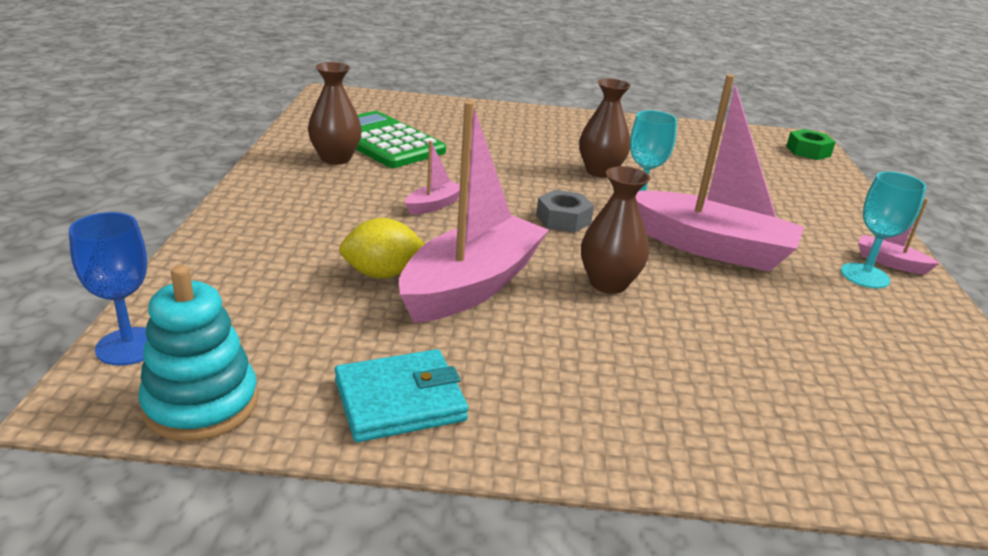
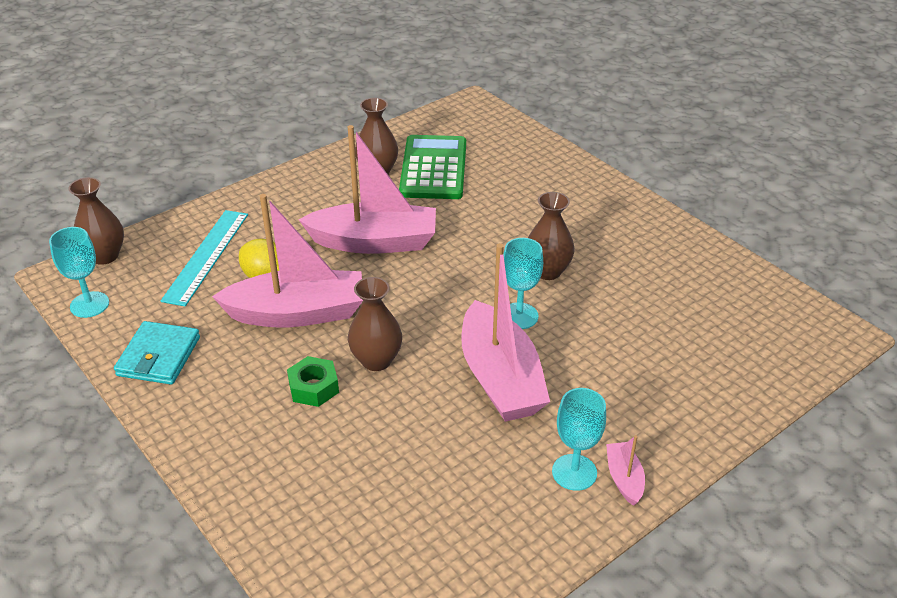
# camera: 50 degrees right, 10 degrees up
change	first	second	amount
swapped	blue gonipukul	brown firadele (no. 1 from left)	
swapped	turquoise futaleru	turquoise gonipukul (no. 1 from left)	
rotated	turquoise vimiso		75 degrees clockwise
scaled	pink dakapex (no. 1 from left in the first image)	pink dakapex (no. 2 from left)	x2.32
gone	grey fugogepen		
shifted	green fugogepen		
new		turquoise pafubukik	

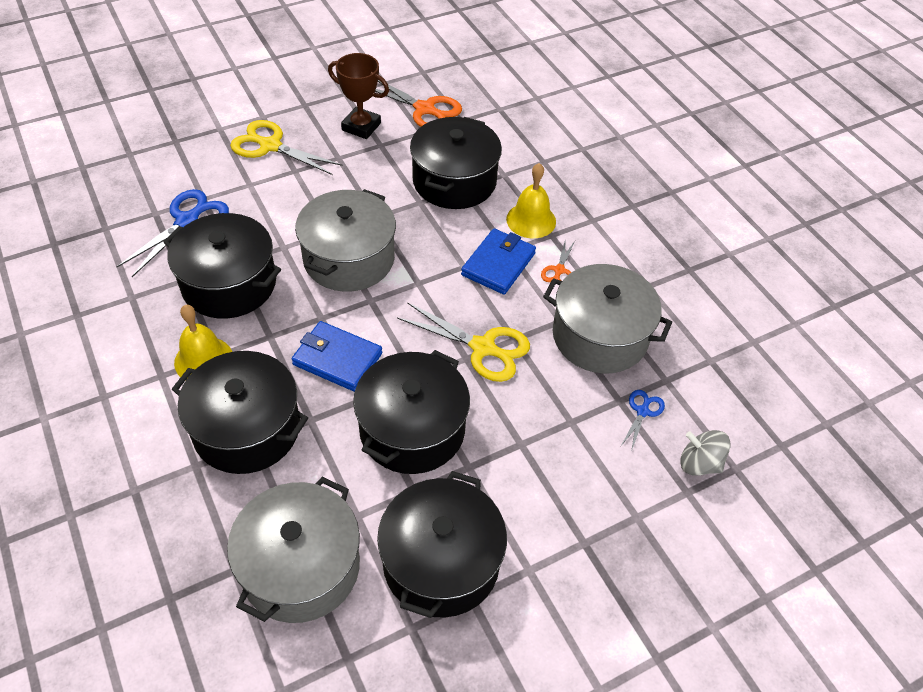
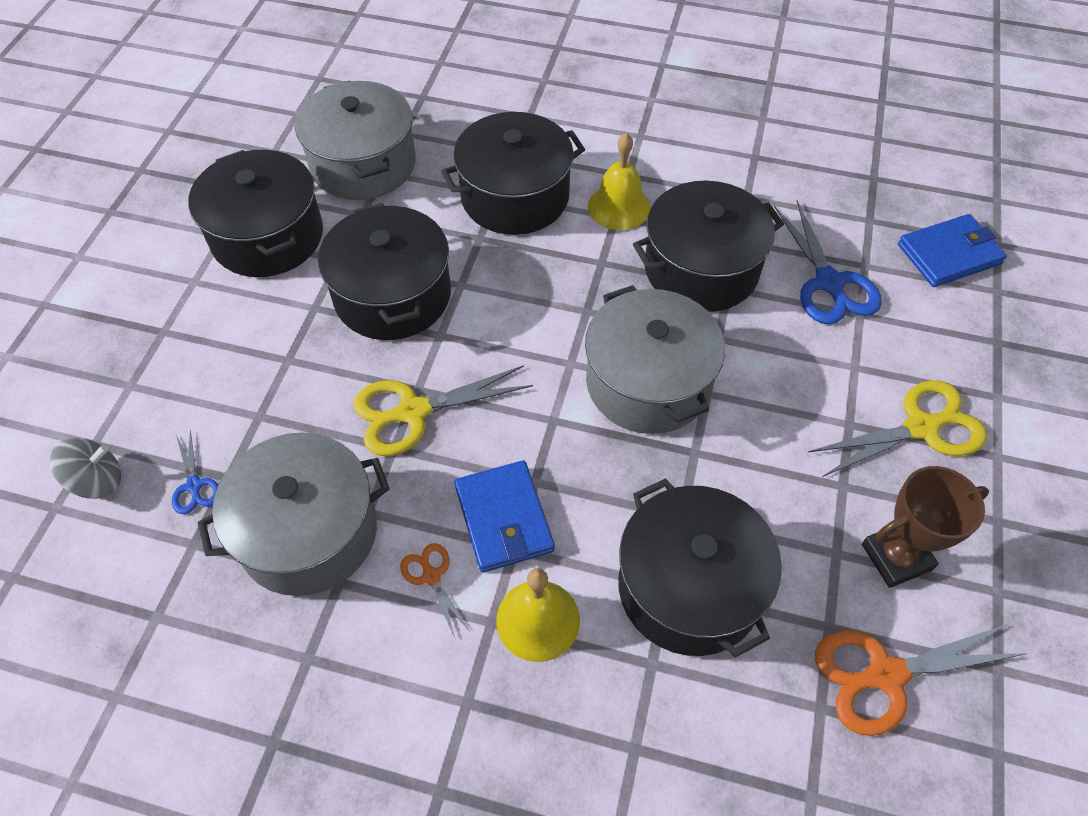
# camera: 135 degrees right, 5 degrees up
change	first	second	amount
shifted	blue vimiso (no. 1 from left in the first image)	blue vimiso (no. 2 from left)	

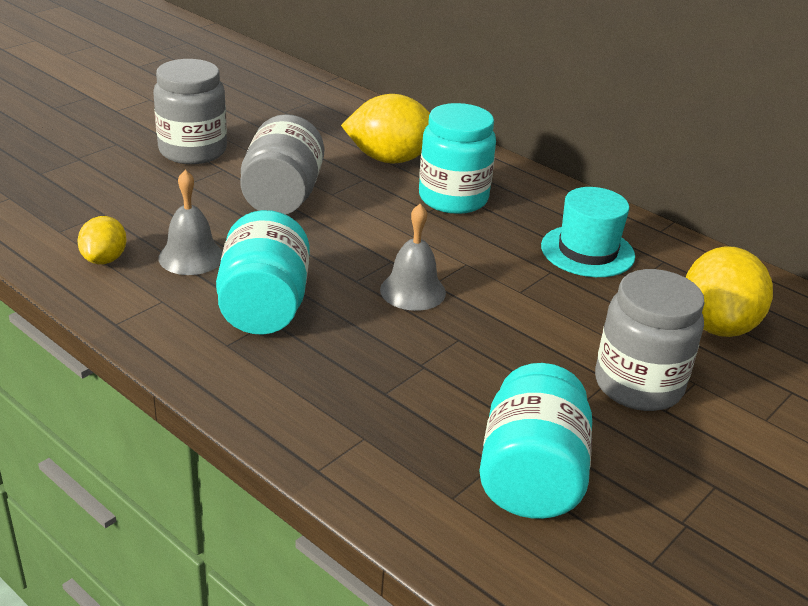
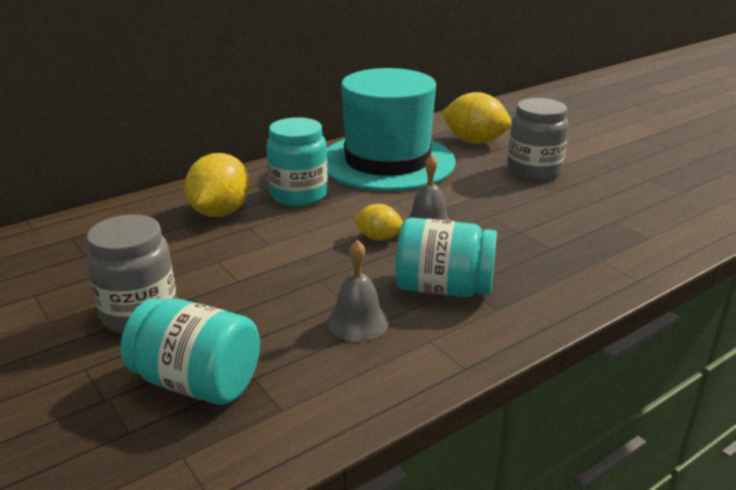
# camera: 75 degrees left, 5 degrees down
change	first	second	amount
shifted	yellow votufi (no. 1 from left in the first image)	yellow votufi (no. 2 from left)	
gone	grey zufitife (no. 2 from left)		
shifted	turquoise zufitife (no. 3 from left in the first image)	turquoise zufitife (no. 1 from left)	
scaled	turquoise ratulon		x2.08

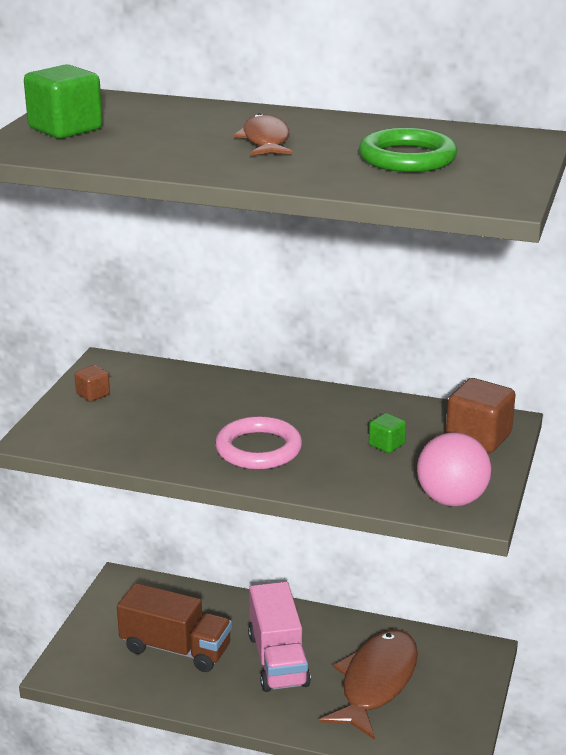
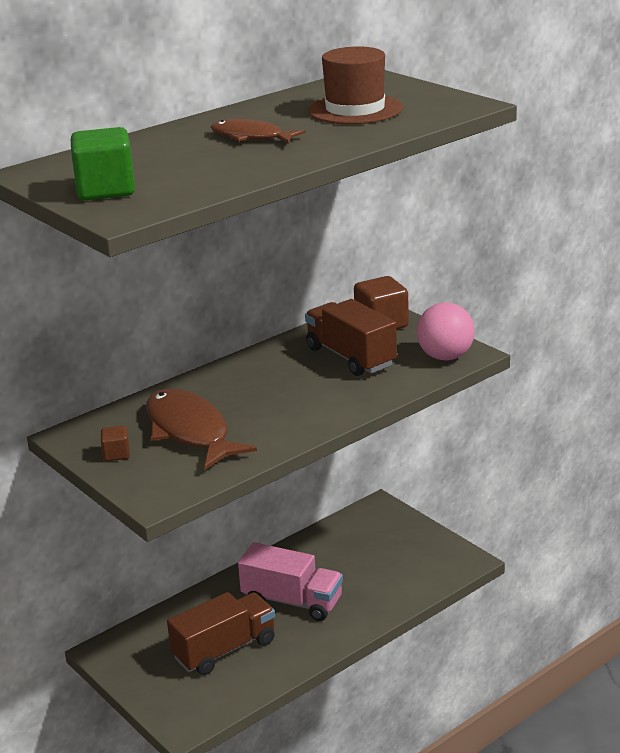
# camera: 55 degrees left, 0 degrees up
change	first	second	amount
gone	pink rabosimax		
shifted	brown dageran (no. 2 from left in the first image)	brown dageran (no. 1 from left)	
swapped	green rabosimax	brown ratulon	
swapped	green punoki (no. 2 from left)	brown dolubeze (no. 2 from left)	

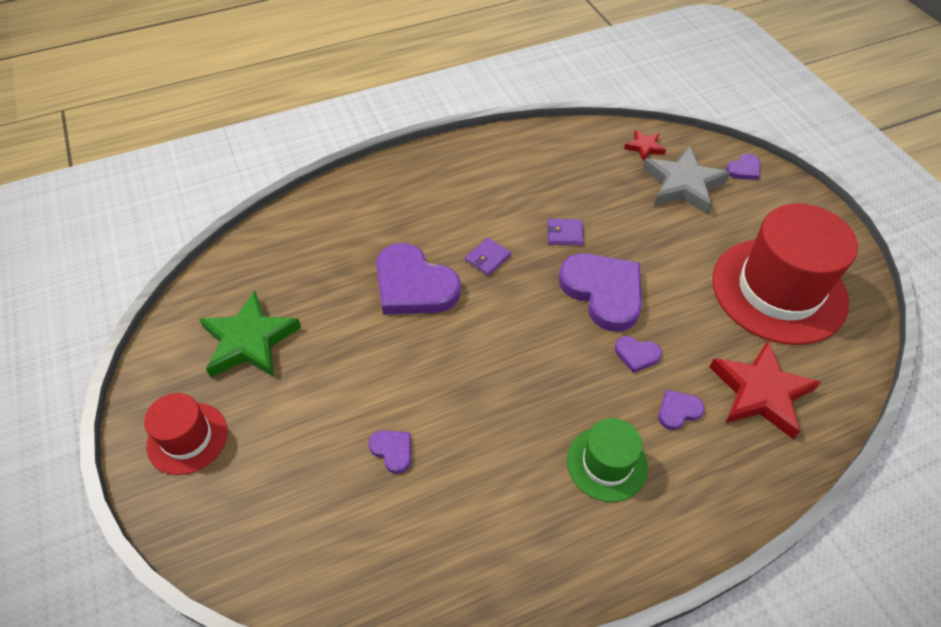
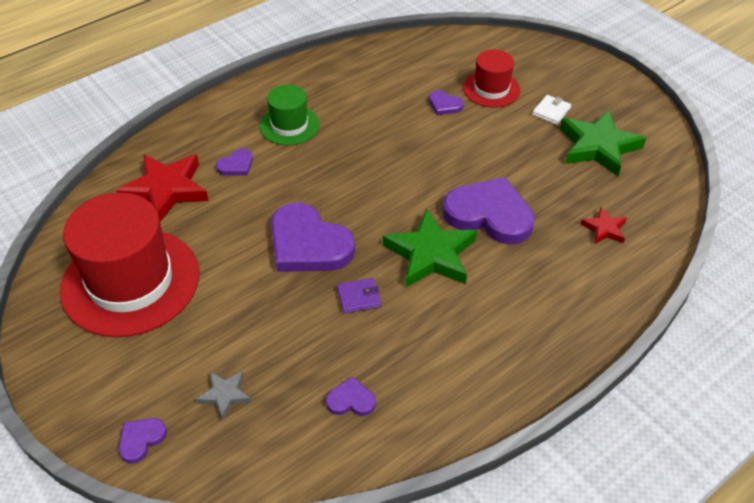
# camera: 165 degrees right, 5 degrees down
change	first	second	amount
shifted	red ratulon (no. 1 from left in the first image)	red ratulon (no. 2 from left)	
swapped	purple vimiso (no. 1 from left)	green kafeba (no. 1 from left)	
shifted	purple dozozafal (no. 4 from left)		
shifted	red kafeba (no. 1 from left in the first image)	red kafeba (no. 2 from left)	
scaled	grey kafeba		x0.50
new		white vimiso	

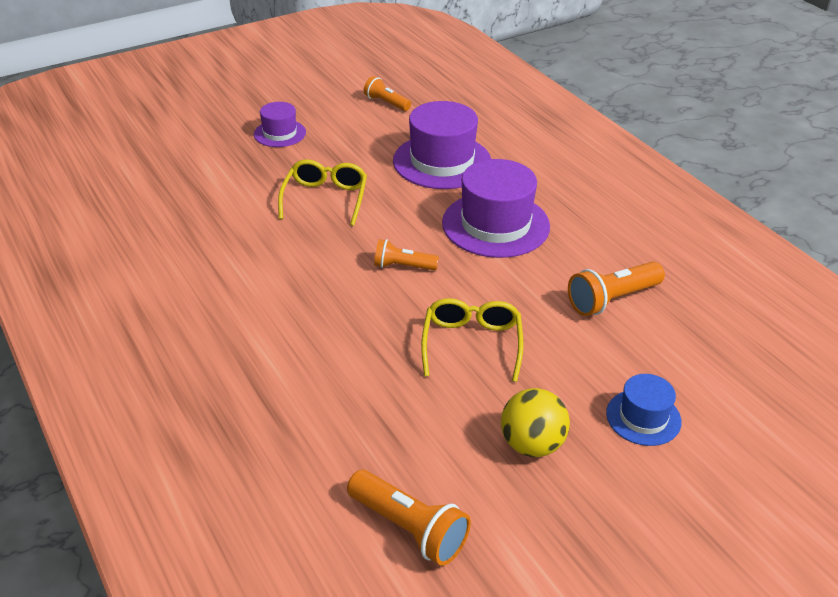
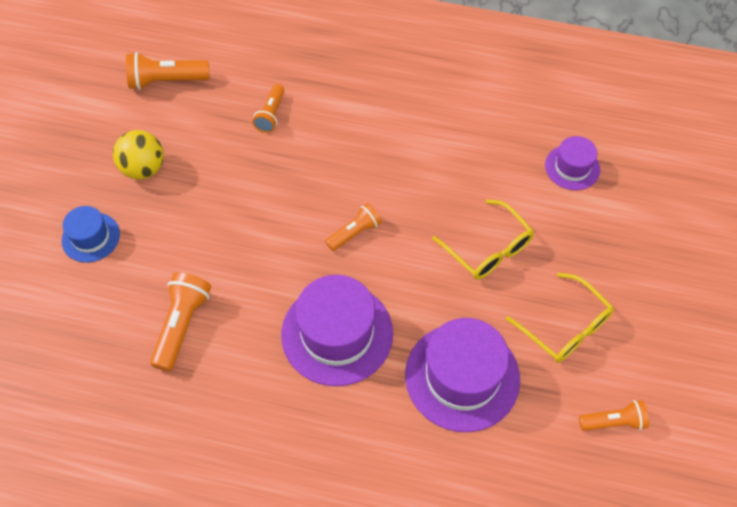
# camera: 135 degrees right, 20 degrees up
change	first	second	amount
shifted	purple ratulon (no. 1 from left in the first image)	purple ratulon (no. 3 from left)	
shifted	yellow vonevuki (no. 2 from left)		
new		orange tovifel (no. 3 from left)	

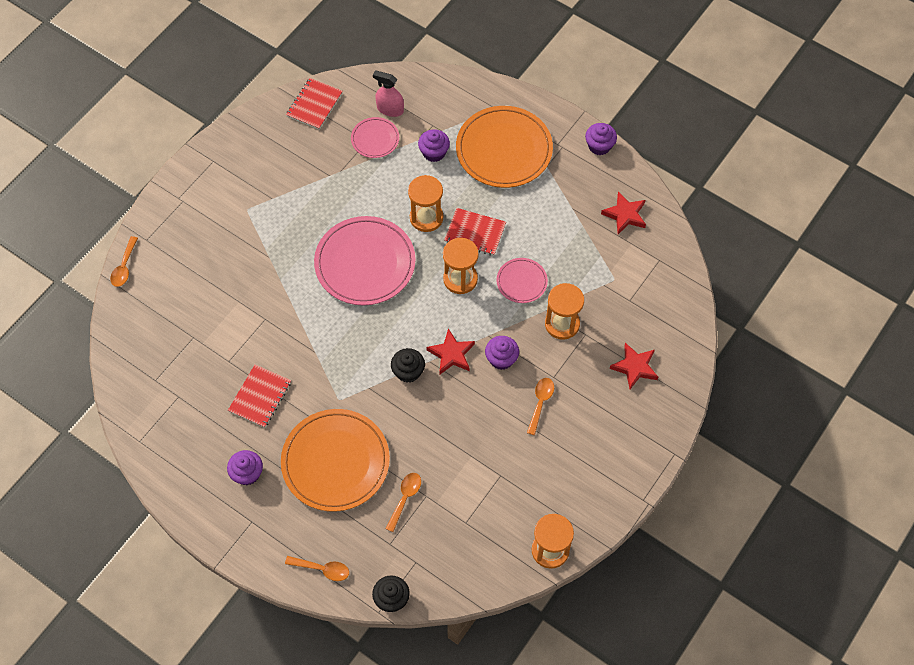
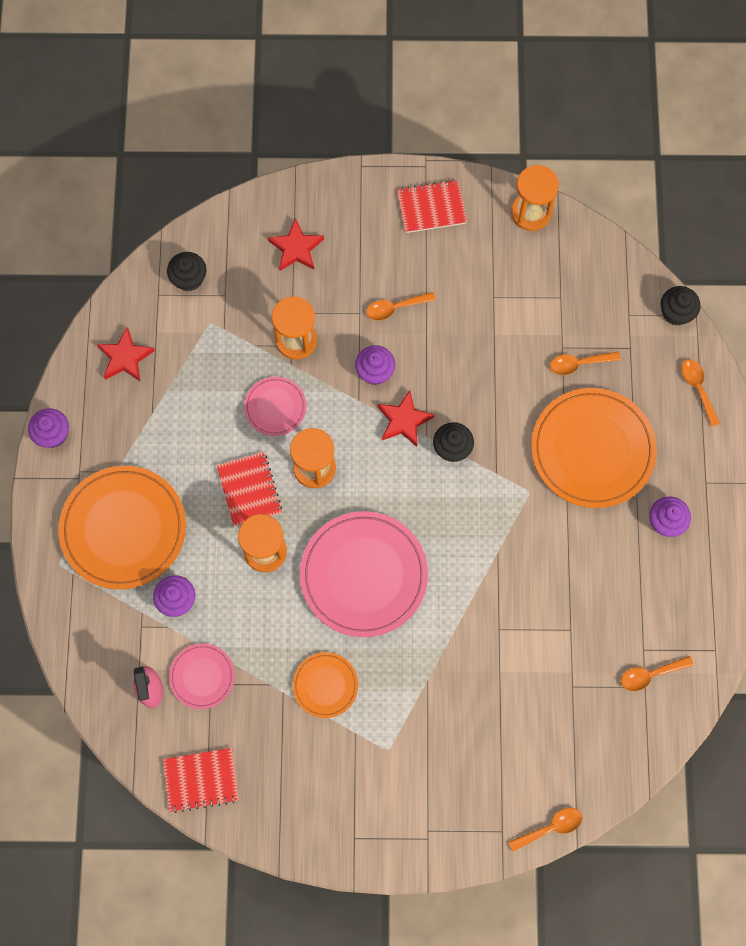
# camera: 125 degrees left, 10 degrees up
change	first	second	amount
shifted	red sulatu (no. 1 from left in the first image)	red sulatu (no. 3 from left)	
new		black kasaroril (no. 1 from left)	
new		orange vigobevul (no. 2 from left)	
new		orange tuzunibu (no. 4 from left)	

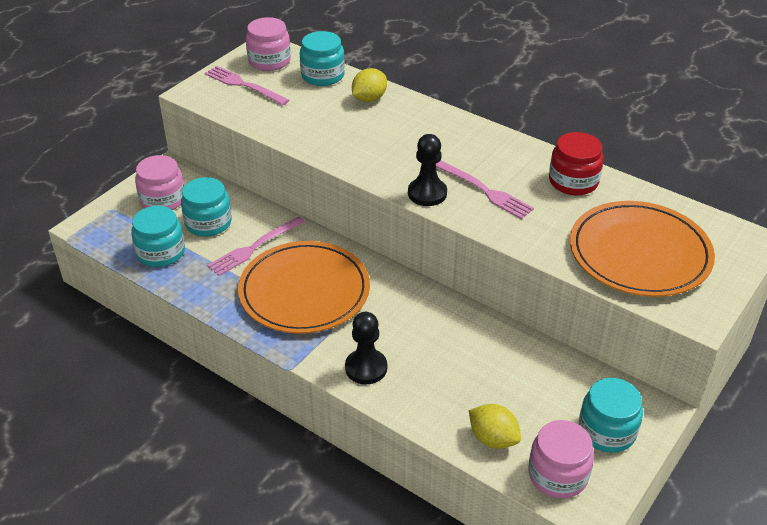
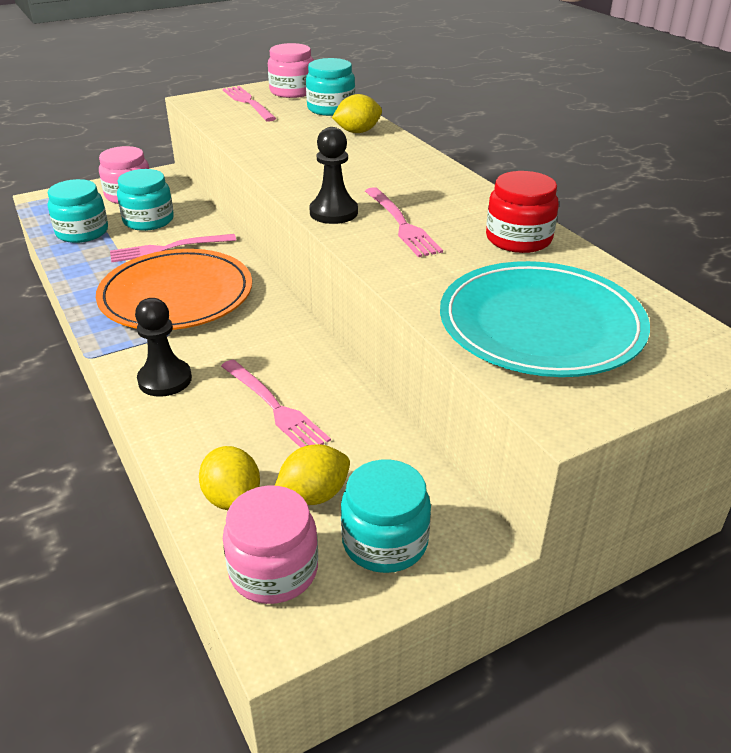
# camera: 25 degrees right, 5 degrees down
change	first	second	amount
repainted	orange vigobevul (no. 2 from left)	turquoise vigobevul	
new		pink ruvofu (no. 3 from left)	
new		yellow votufi (no. 2 from left)	

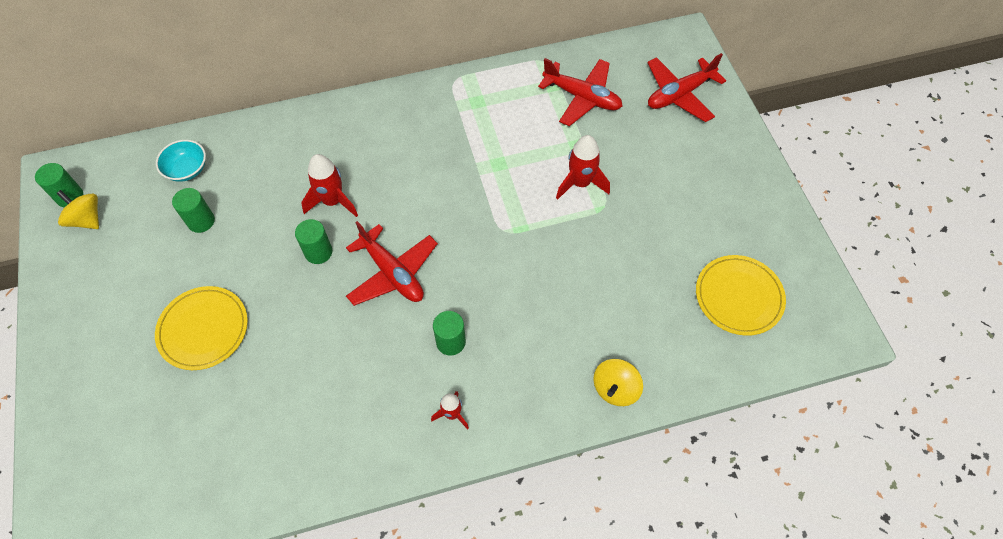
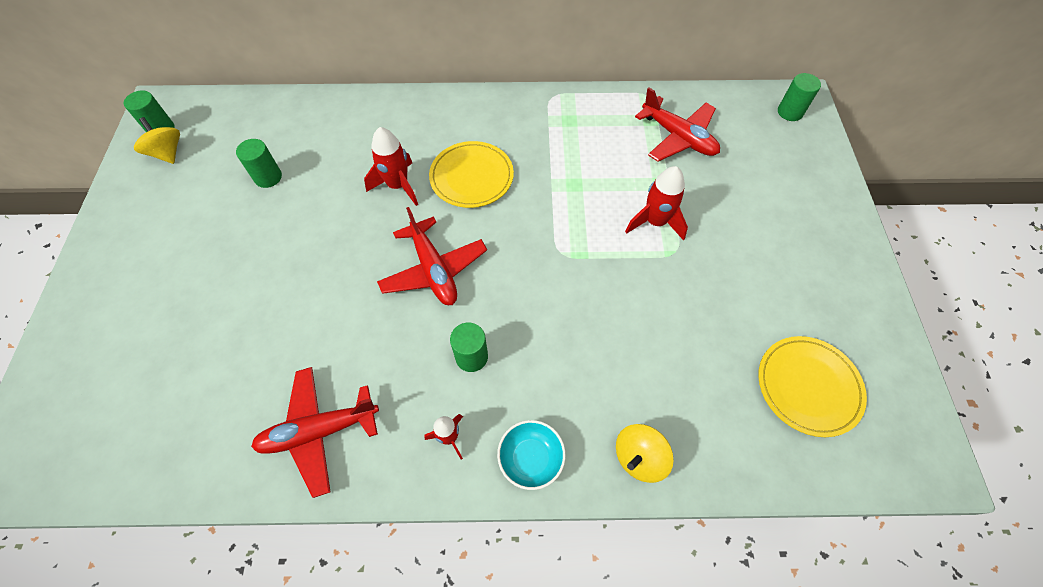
# camera: 15 degrees right, 0 degrees up
change	first	second	amount
shifted	yellow vigobevul (no. 1 from left)		
shifted	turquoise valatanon		
shifted	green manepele (no. 3 from left in the first image)	green manepele (no. 4 from left)	
shifted	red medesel (no. 3 from left in the first image)	red medesel (no. 1 from left)	

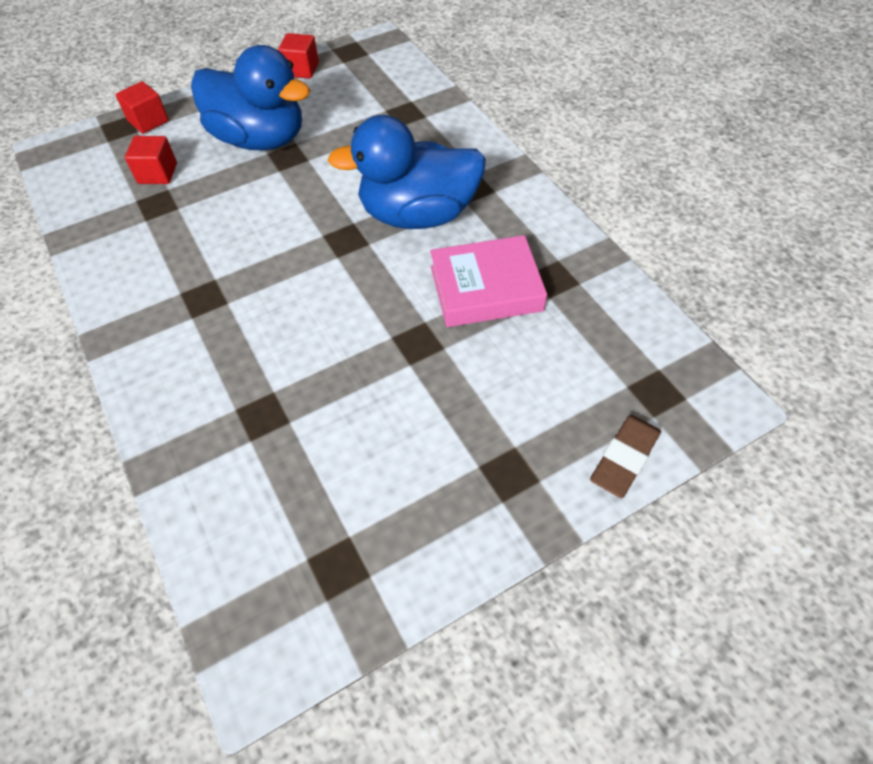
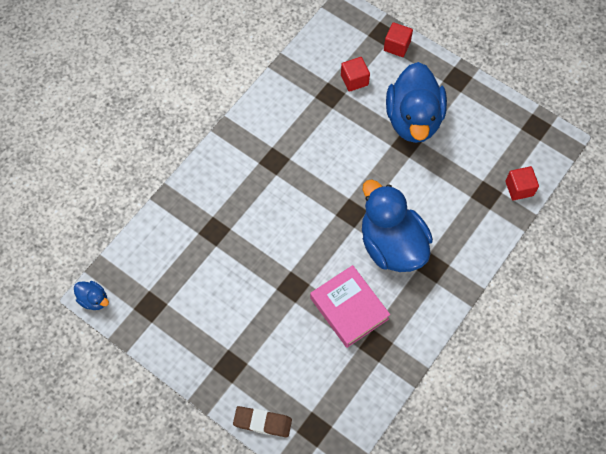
# camera: 65 degrees right, 10 degrees up
change	first	second	amount
shifted	red punoki (no. 3 from left)		
new		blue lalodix (no. 1 from left)	

